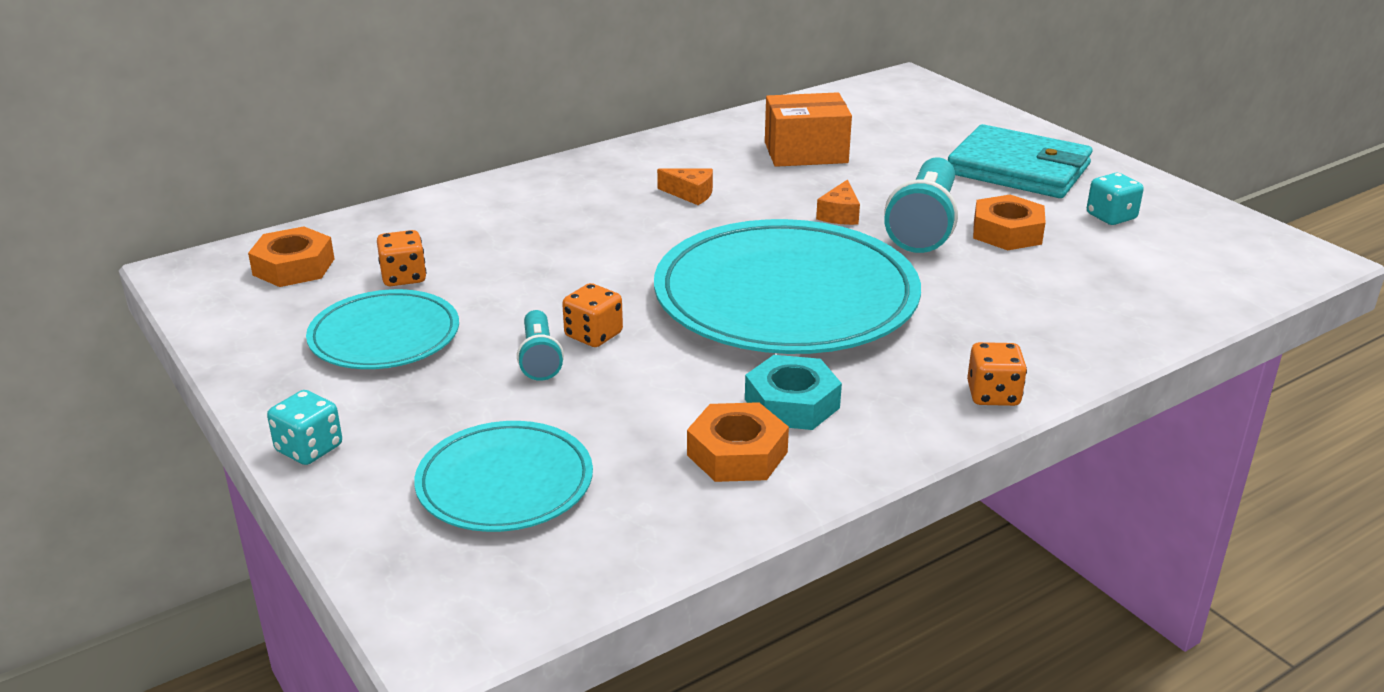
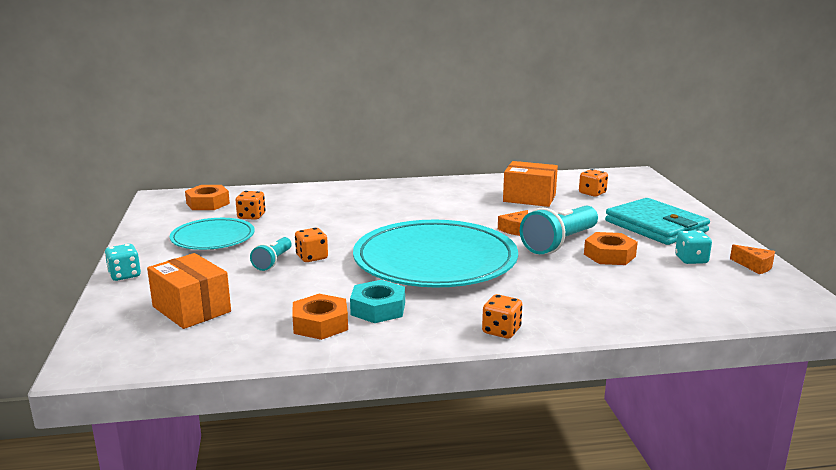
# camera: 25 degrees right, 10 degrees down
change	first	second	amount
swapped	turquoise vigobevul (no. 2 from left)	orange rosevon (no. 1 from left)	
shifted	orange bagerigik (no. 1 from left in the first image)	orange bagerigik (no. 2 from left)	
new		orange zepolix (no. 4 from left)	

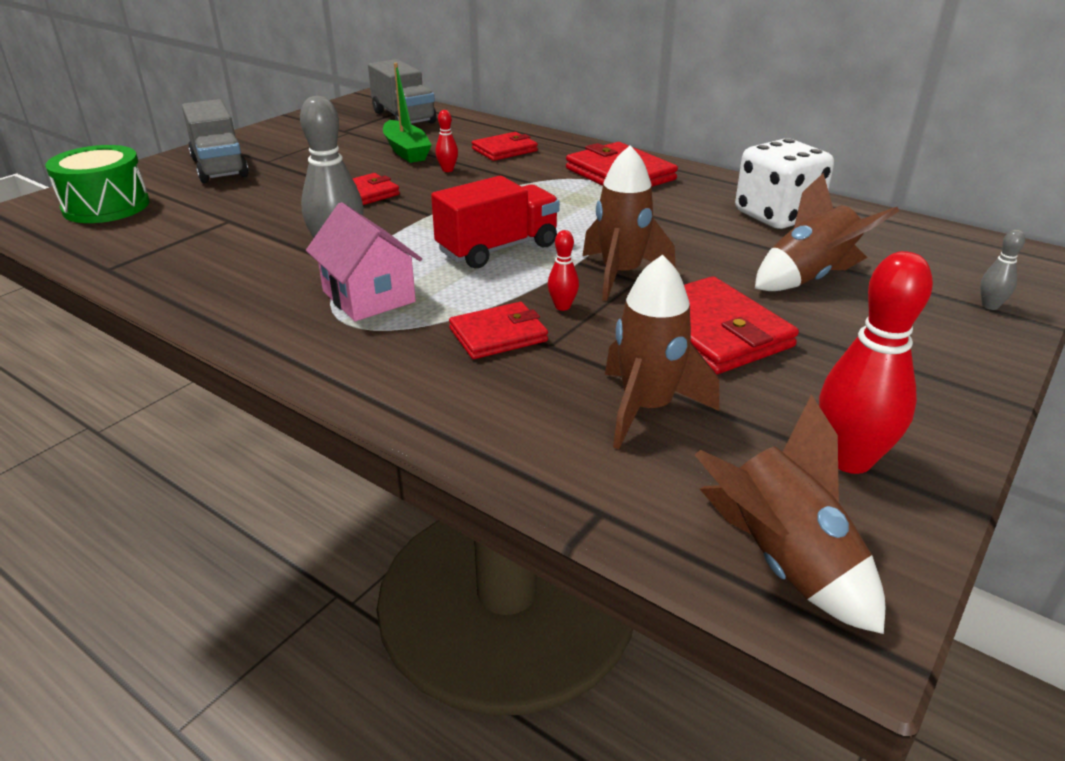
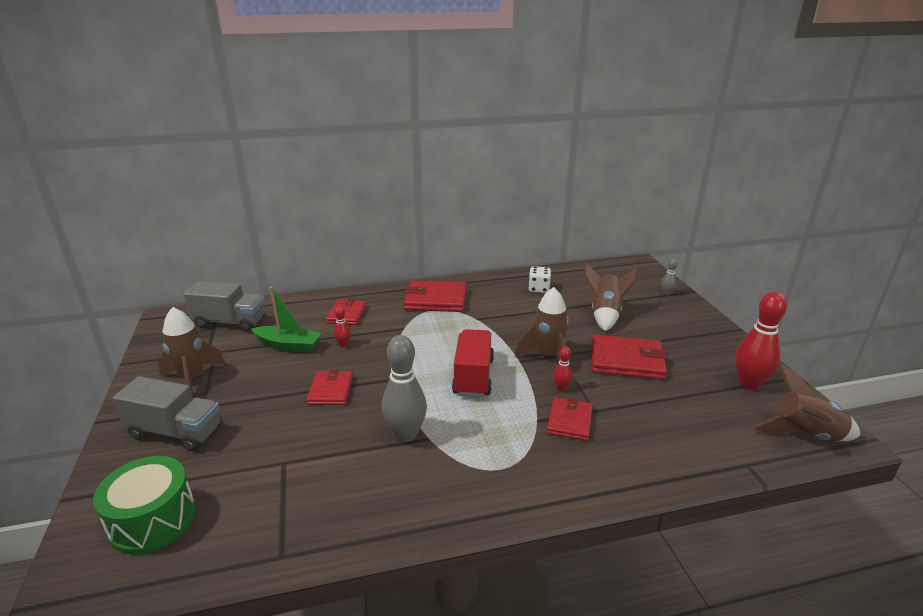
# camera: 50 degrees left, 5 degrees down
change	first	second	amount
gone	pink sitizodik		
shifted	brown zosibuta (no. 2 from left in the first image)	brown zosibuta (no. 1 from left)	
scaled	white zepolix		x0.55

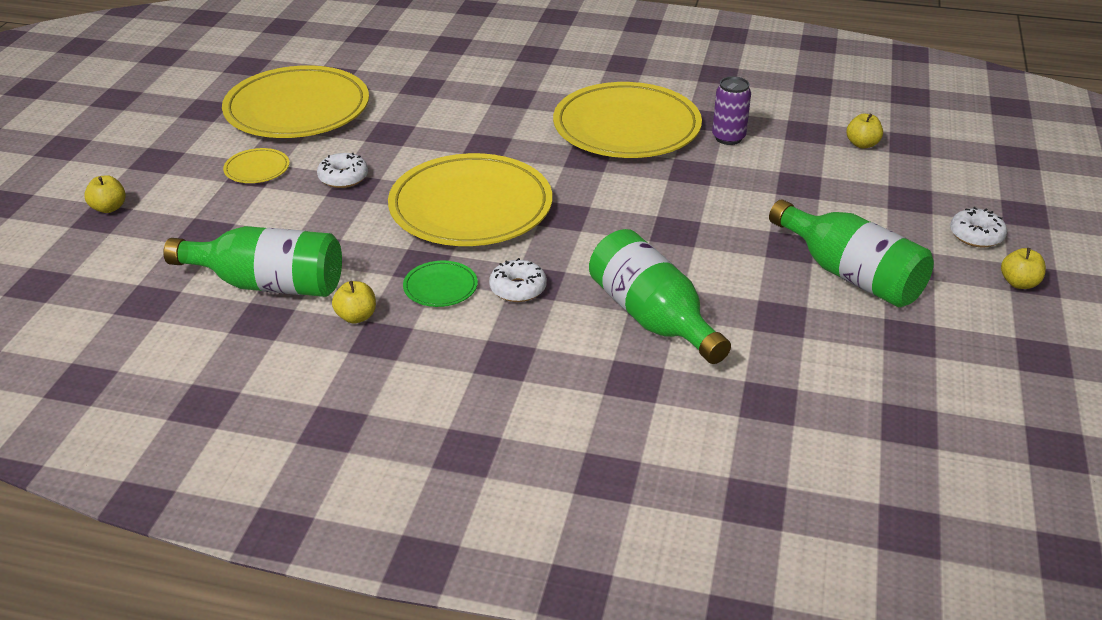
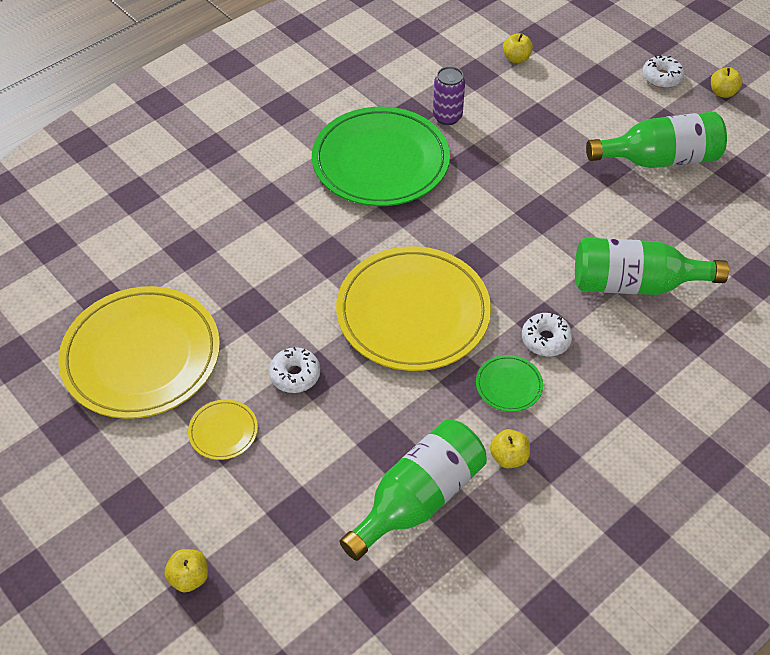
# camera: 55 degrees left, 15 degrees up
change	first	second	amount
repainted	yellow vigobevul (no. 4 from left)	green vigobevul (no. 1 from left)	

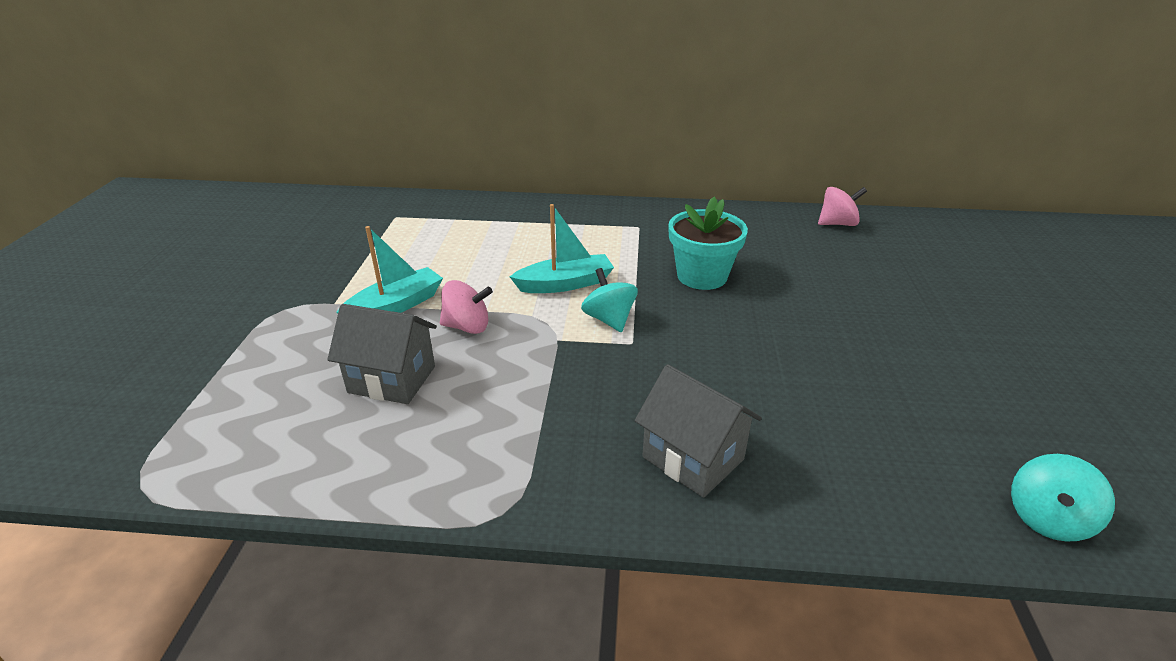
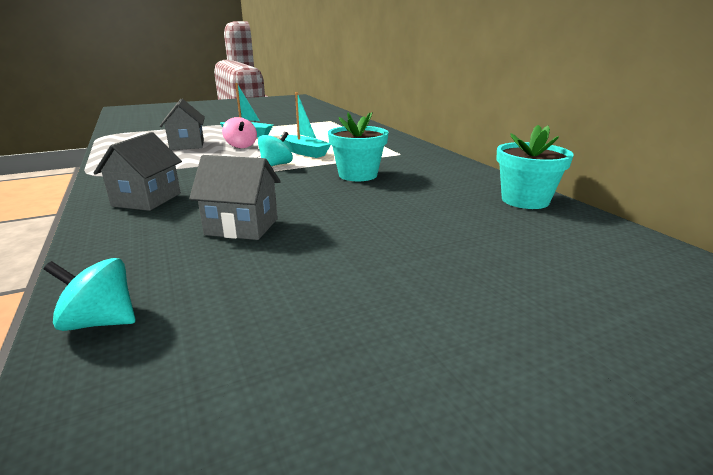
# camera: 60 degrees right, 10 degrees down
change	first	second	amount
swapped	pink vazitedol (no. 2 from left)	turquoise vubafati (no. 2 from left)	
new		grey sitizodik (no. 3 from left)	

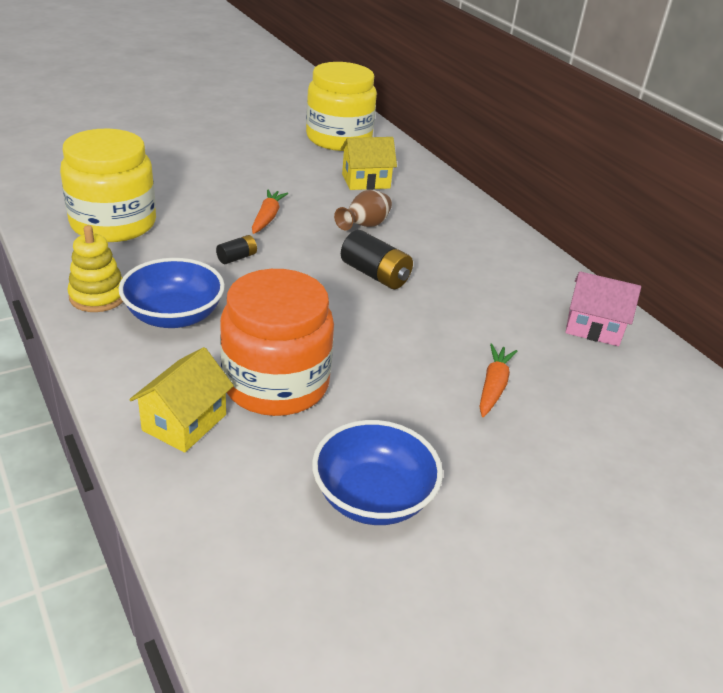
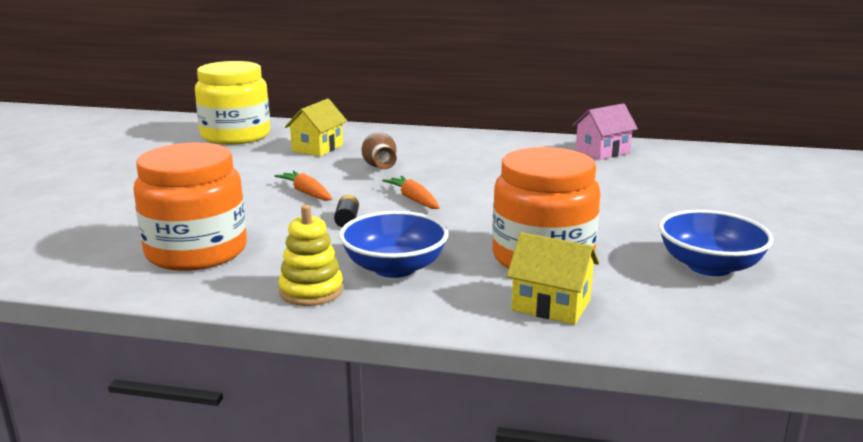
# camera: 45 degrees left, 15 degrees down
change	first	second	amount
repainted	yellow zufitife (no. 1 from left)	orange zufitife (no. 1 from left)	
rotated	yellow sitizodik (no. 1 from left in the first image)	yellow sitizodik (no. 2 from left)	45 degrees counterclockwise
gone	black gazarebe (no. 2 from left)		
shifted	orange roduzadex (no. 2 from left)		

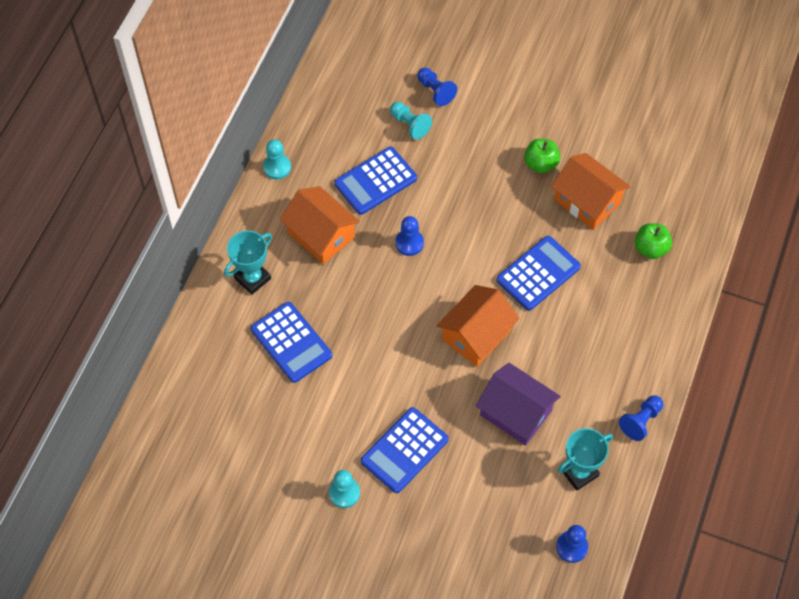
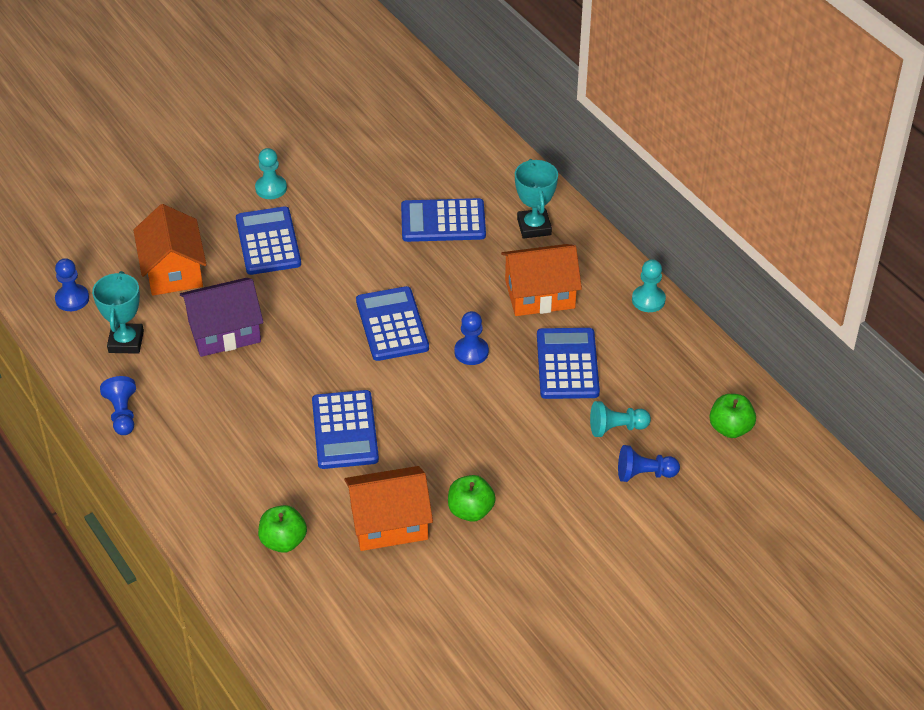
# camera: 125 degrees right, 15 degrees down
change	first	second	amount
shifted	orange sitizodik (no. 2 from left in the first image)	orange sitizodik (no. 1 from left)	
new		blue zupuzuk (no. 3 from left)	
new		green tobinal (no. 3 from left)	

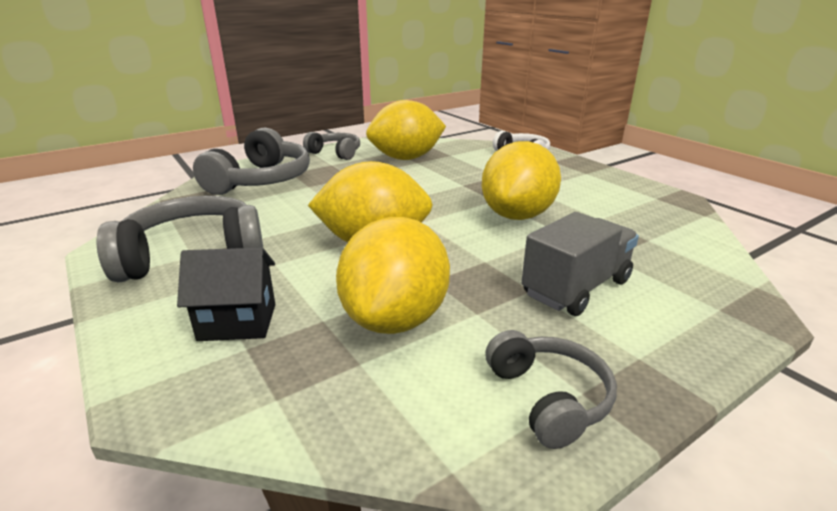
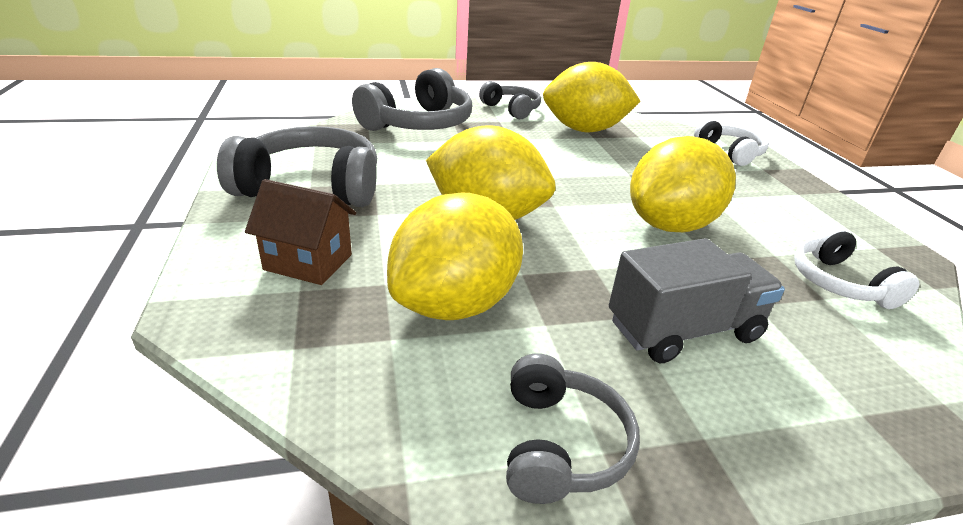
# camera: 20 degrees right, 5 degrees up
change	first	second	amount
repainted	black sitizodik	brown sitizodik	
new		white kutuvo (no. 2 from left)	

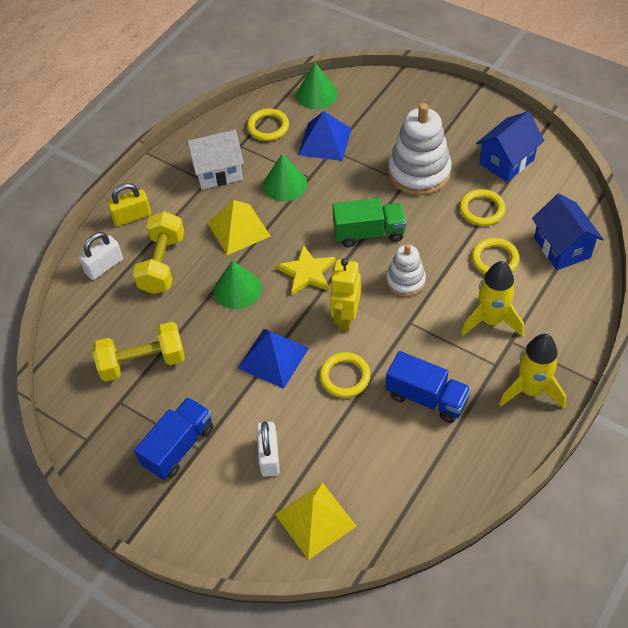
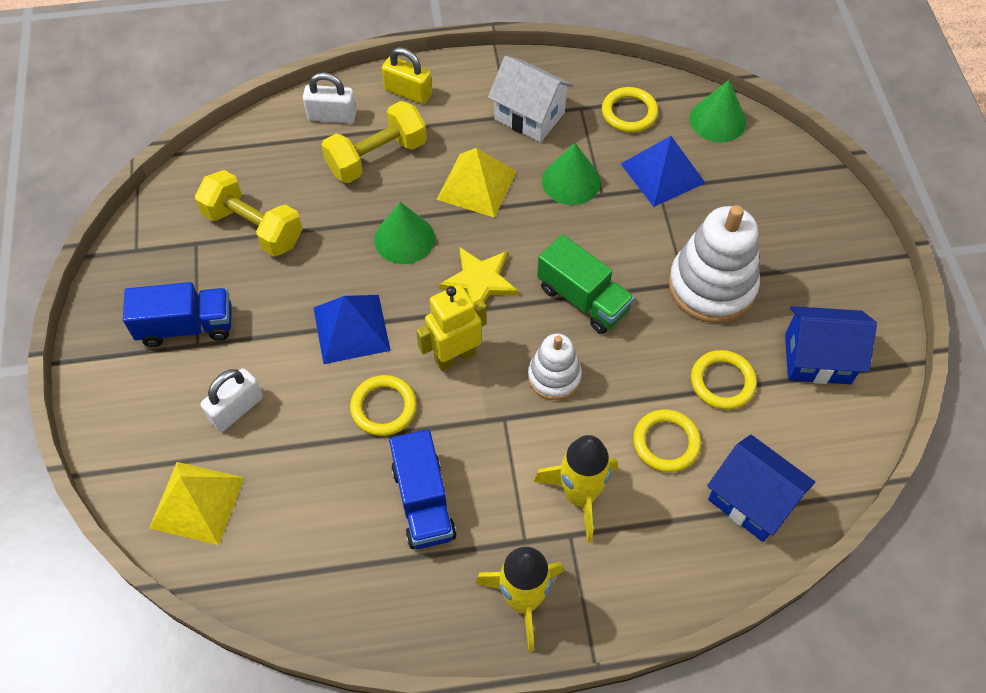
# camera: 45 degrees right, 5 degrees up
change	first	second	amount
rotated	blue sitizodik (no. 2 from left in the first image)	blue sitizodik (no. 1 from left)	75 degrees counterclockwise

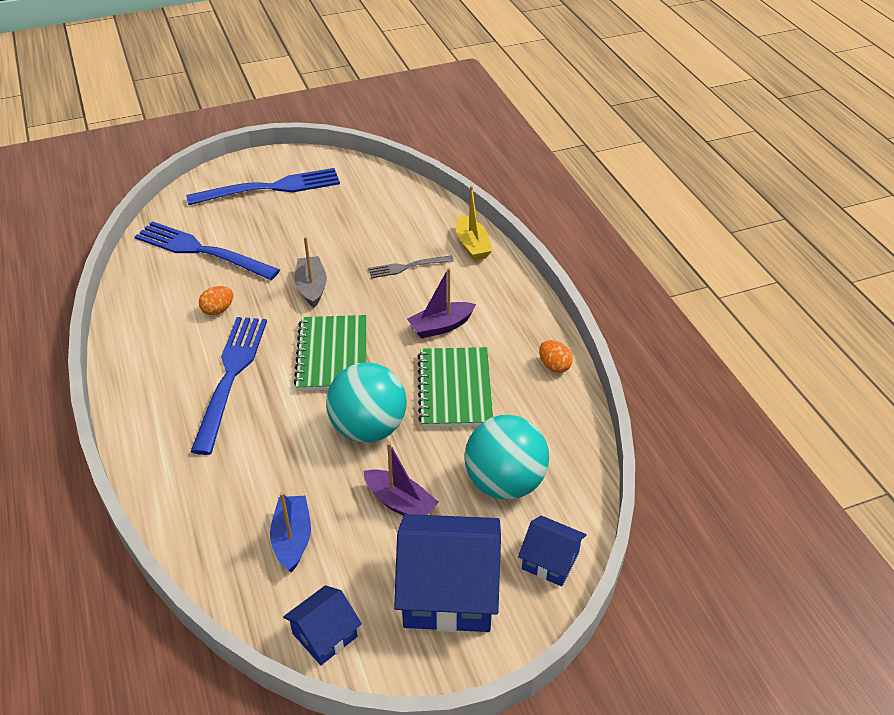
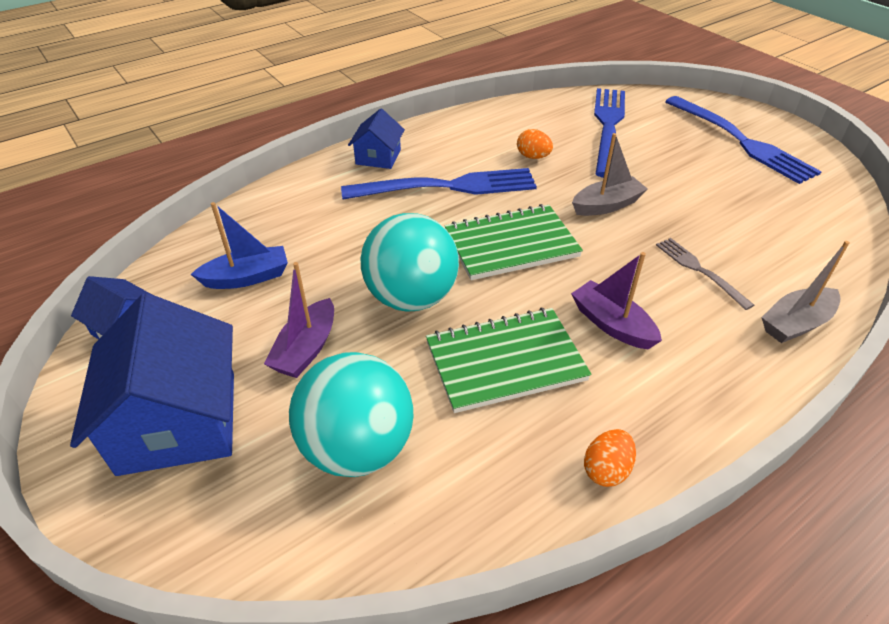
# camera: 75 degrees right, 0 degrees up
change	first	second	amount
repainted	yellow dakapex	grey dakapex (no. 2 from left)	
shifted	blue sitizodik (no. 3 from left)		

